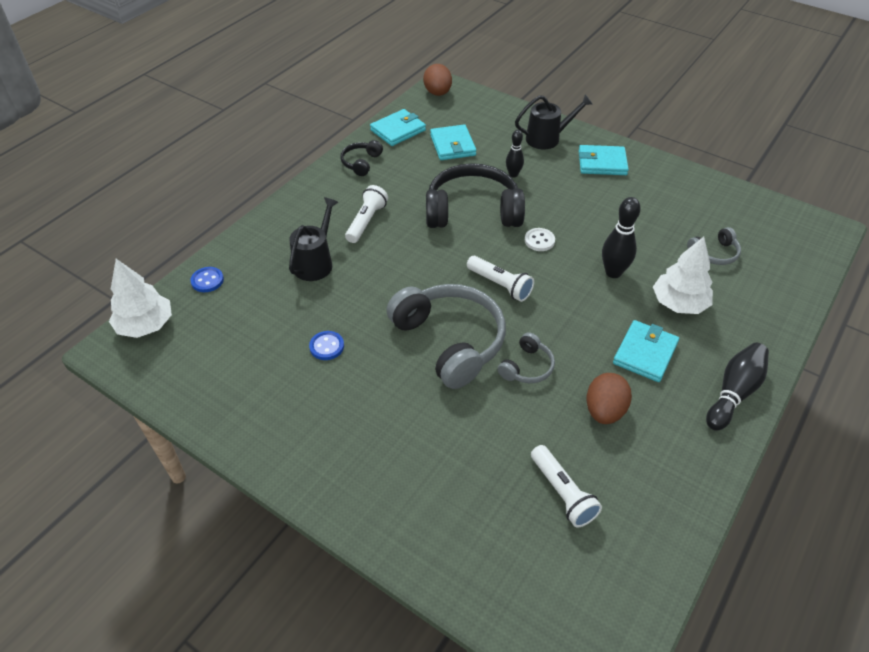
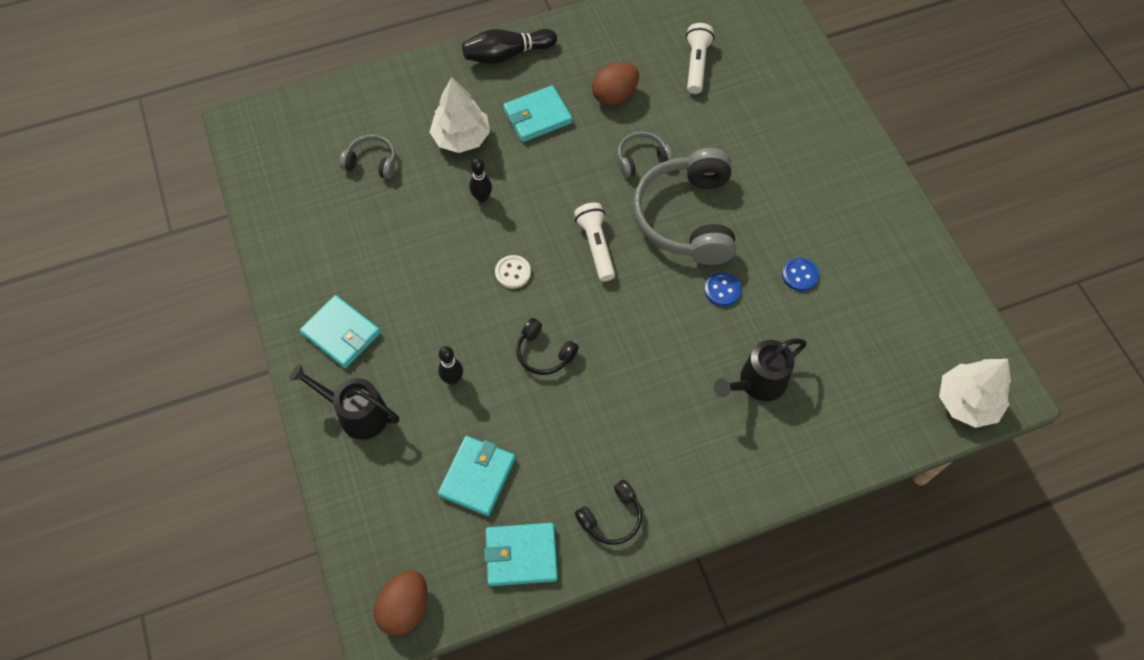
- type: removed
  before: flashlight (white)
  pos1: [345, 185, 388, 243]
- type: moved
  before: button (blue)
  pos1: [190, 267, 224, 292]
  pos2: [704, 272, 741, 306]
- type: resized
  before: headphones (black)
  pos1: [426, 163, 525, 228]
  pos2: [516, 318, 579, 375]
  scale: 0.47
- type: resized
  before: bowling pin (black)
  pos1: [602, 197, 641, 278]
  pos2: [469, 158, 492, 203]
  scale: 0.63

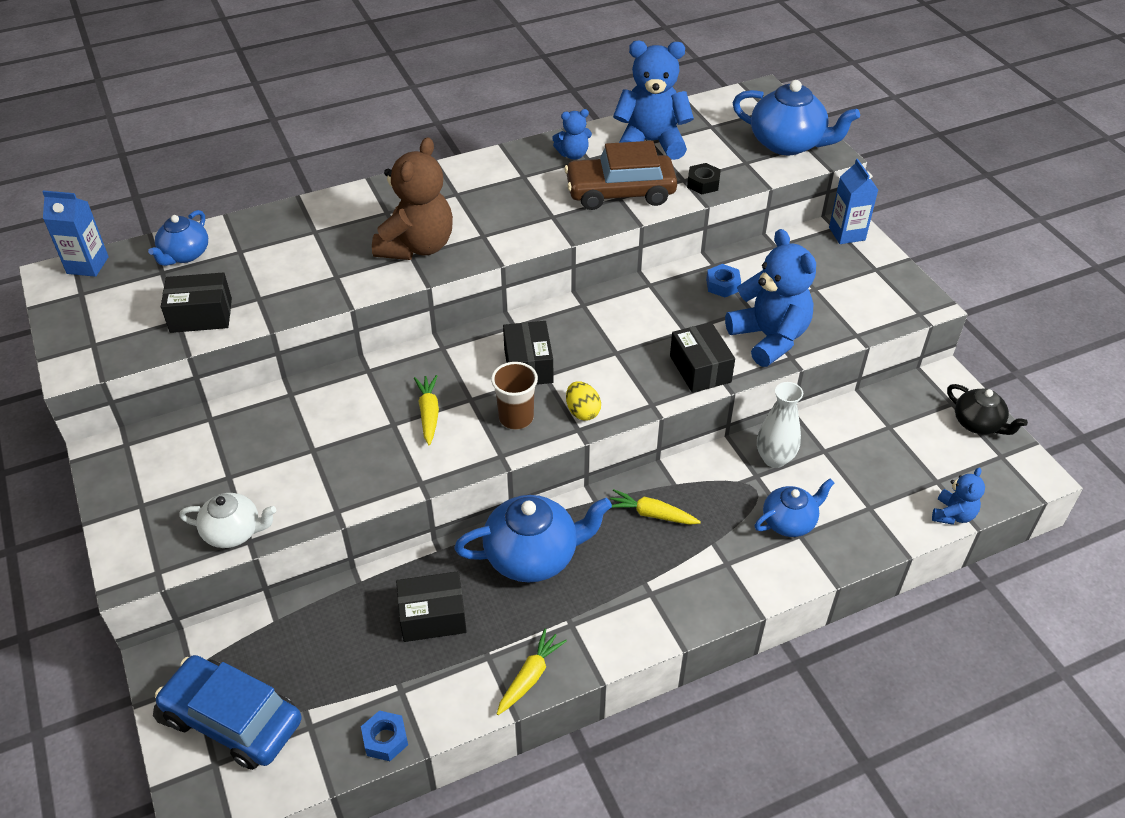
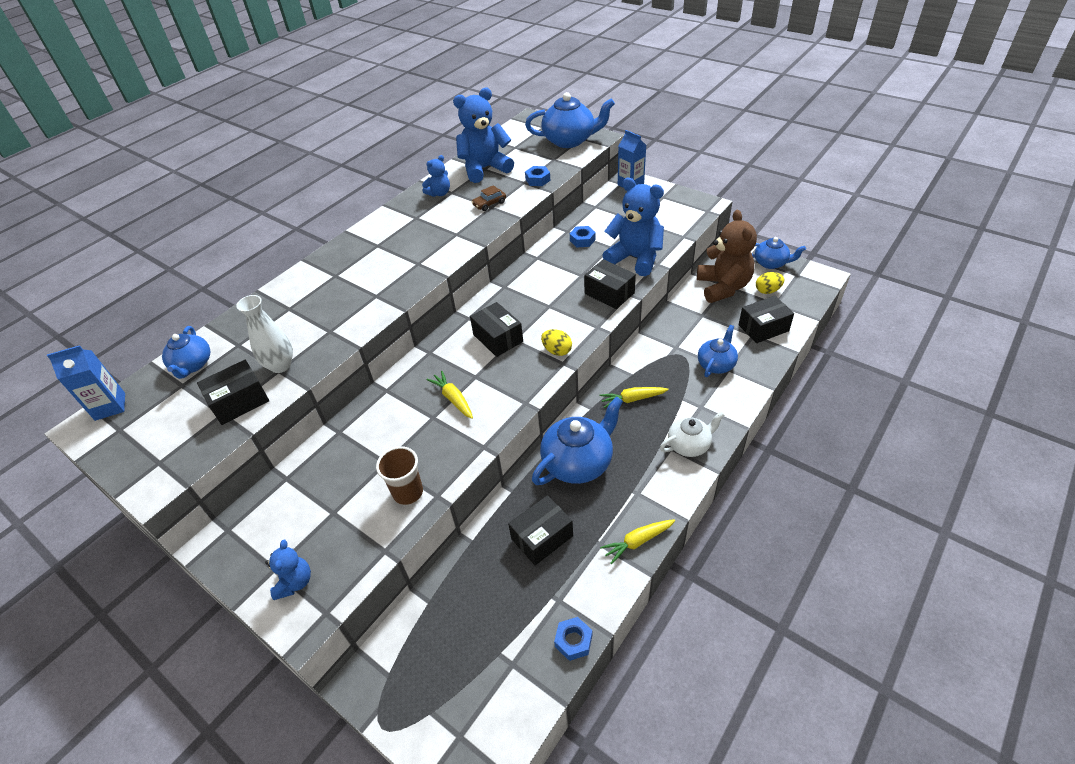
- type: removed
  before: car (blue)
  pos1: [155, 655, 302, 770]
- type: added
  after: box (black)
  pos2: [738, 296, 794, 343]
- type: added
  after: egg (yellow)
  pos2: [756, 272, 784, 294]
- type: moved
  before: teapot (white)
  pos1: [179, 493, 276, 548]
  pos2: [660, 412, 724, 457]
- type: moved
  before: teddy bear (brown)
  pos1: [372, 137, 453, 260]
  pos2: [697, 210, 757, 303]
- type: moved
  before: cup (brown)
  pos1: [491, 362, 538, 430]
  pos2: [376, 446, 423, 505]
- type: moved
  before: vase (white)
  pos1: [757, 382, 803, 468]
  pos2: [236, 295, 293, 373]
- type: moved
  before: teddy bear (blue)
  pos1: [932, 467, 985, 525]
  pos2: [265, 540, 311, 600]
- type: recoloured
  before: nut (black)
  after: nut (blue)
  pos1: [687, 163, 721, 194]
  pos2: [525, 166, 550, 186]
- type: recoloured
  before: teapot (black)
  after: teapot (blue)
  pos1: [947, 384, 1028, 435]
  pos2: [752, 237, 806, 269]
- type: turned
  before: carrot (yellow)
  pos1: [497, 629, 567, 715]
  pos2: [600, 519, 675, 564]
  turn: -120
- type: resized
  before: car (brown)
  pos1: [564, 141, 677, 210]
  pos2: [472, 185, 506, 211]
  scale: 0.43

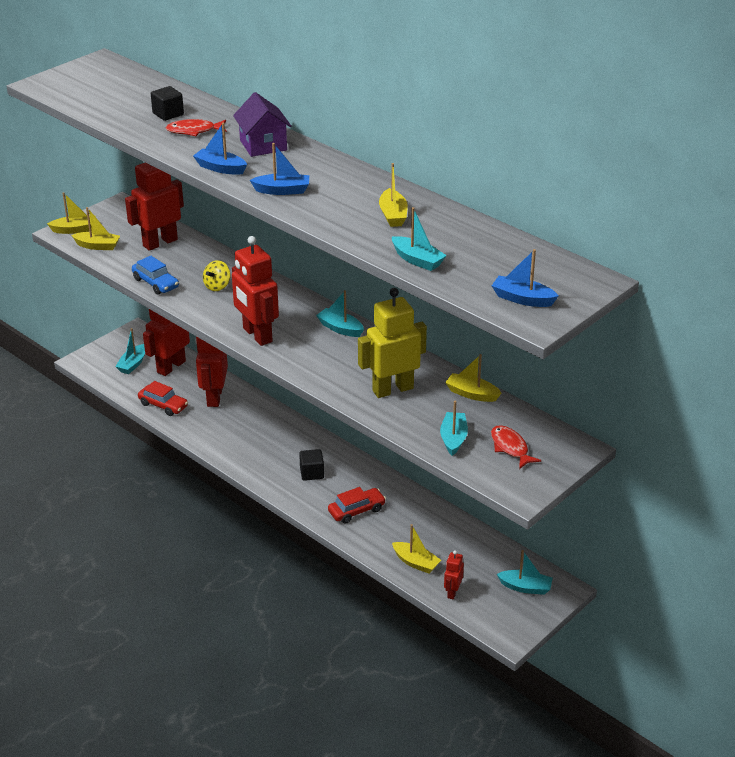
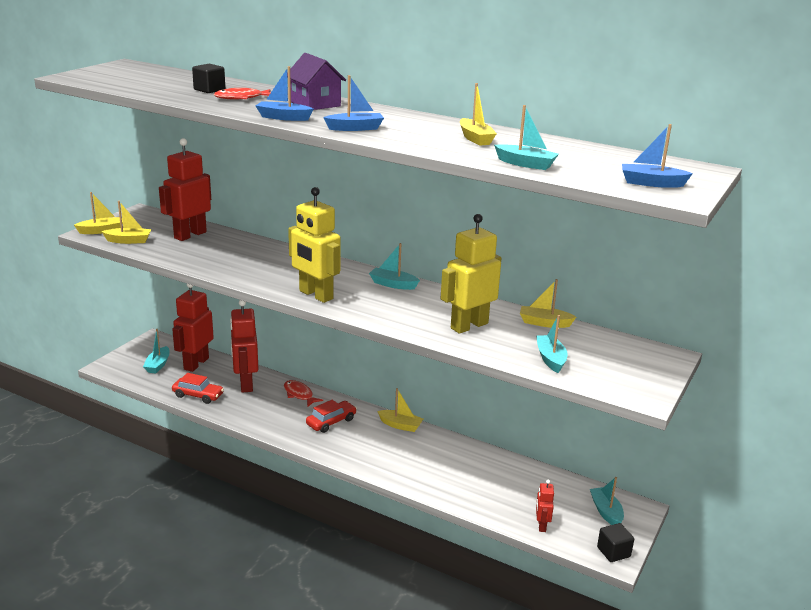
- type: removed
  before: car (blue)
  pos1: [132, 256, 179, 295]
- type: removed
  before: spinning top (yellow)
  pos1: [203, 260, 230, 291]
- type: moved
  before: cube (black)
  pos1: [299, 449, 324, 481]
  pos2: [597, 523, 634, 562]
- type: moved
  before: car (red)
  pos1: [328, 487, 386, 524]
  pos2: [306, 400, 357, 433]
- type: moved
  before: boat (yellow)
  pos1: [392, 524, 441, 574]
  pos2: [377, 388, 423, 432]
- type: moved
  before: fish (red)
  pos1: [491, 425, 541, 469]
  pos2: [284, 380, 323, 407]
- type: recoloured
  before: robot (red)
  after: robot (yellow)
  pos1: [232, 236, 279, 346]
  pos2: [288, 187, 341, 303]
- type: turned
  before: boat (turquoise)
  pos1: [497, 550, 553, 595]
  pos2: [590, 477, 624, 525]
  turn: -105

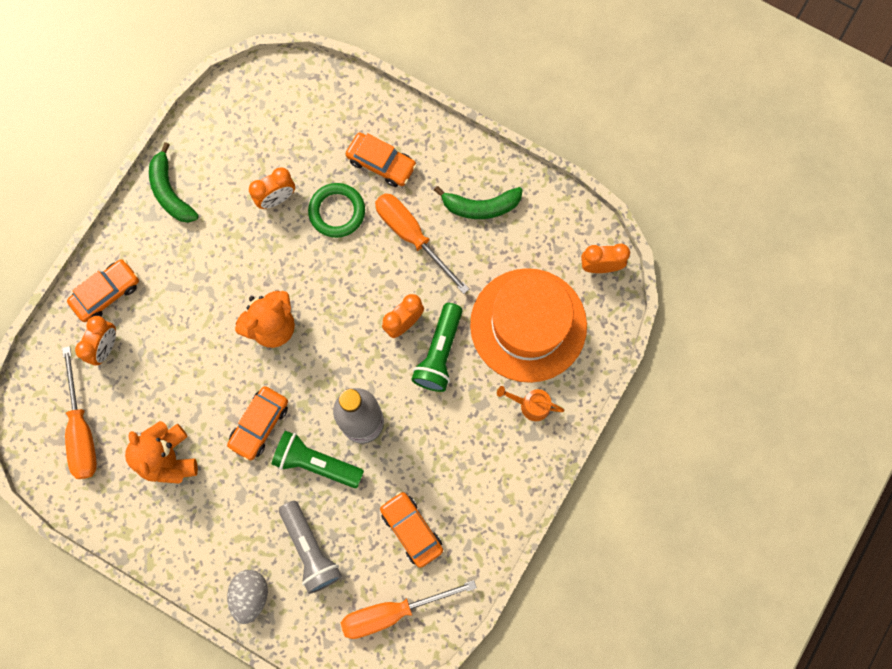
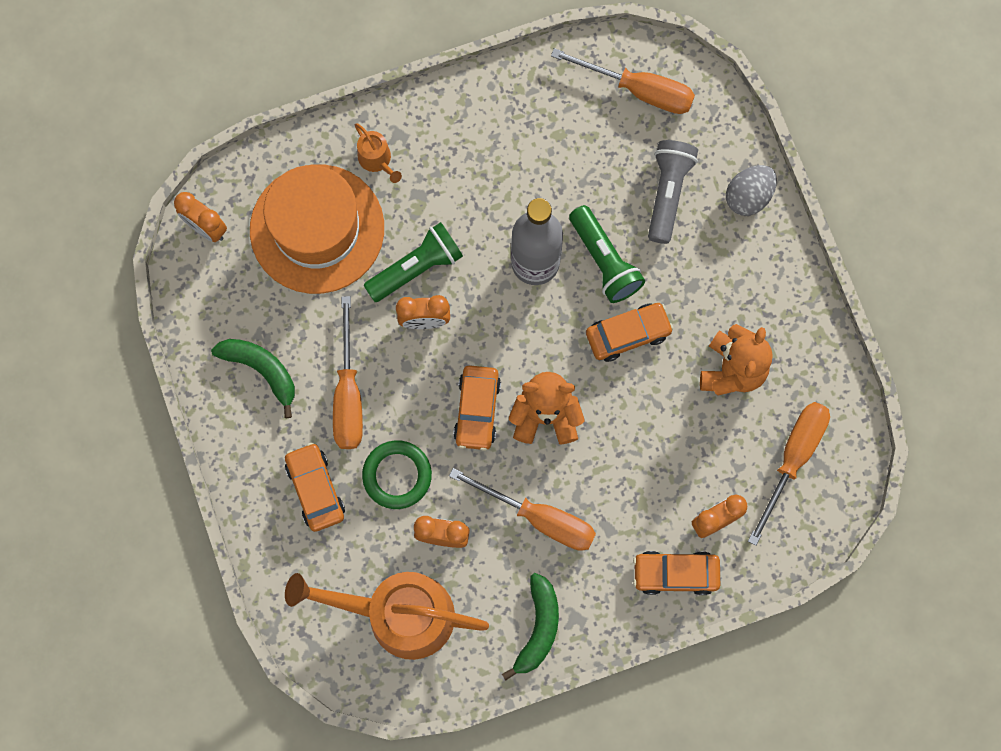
- type: added
  after: watering can (orange)
  pos2: [285, 572, 489, 660]
- type: added
  after: screwdriver (orange)
  pos2: [449, 468, 596, 551]
- type: moved
  before: car (orange)
  pos1: [380, 491, 443, 568]
  pos2: [453, 365, 501, 451]

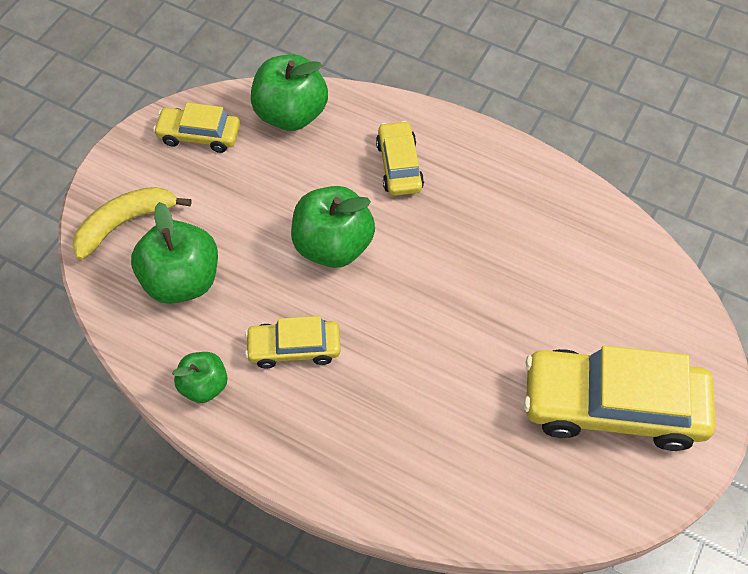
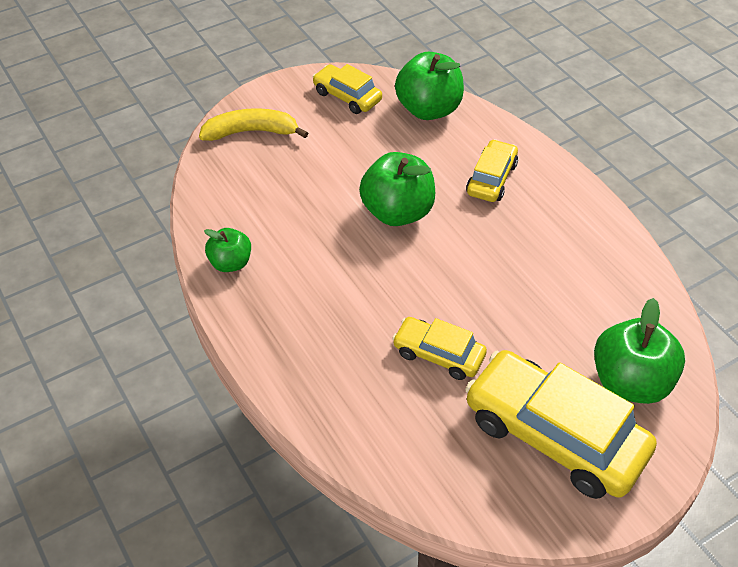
- type: moved
  before: apple (green)
  pos1: [131, 202, 218, 304]
  pos2: [594, 298, 685, 404]
- type: moved
  before: car (yellow)
  pos1: [245, 316, 341, 368]
  pos2: [392, 317, 487, 380]

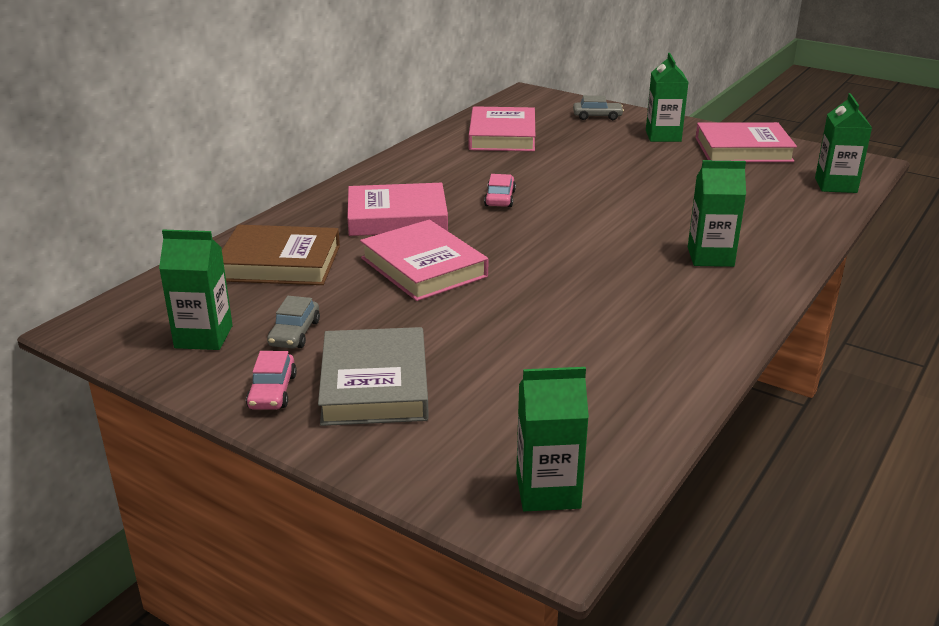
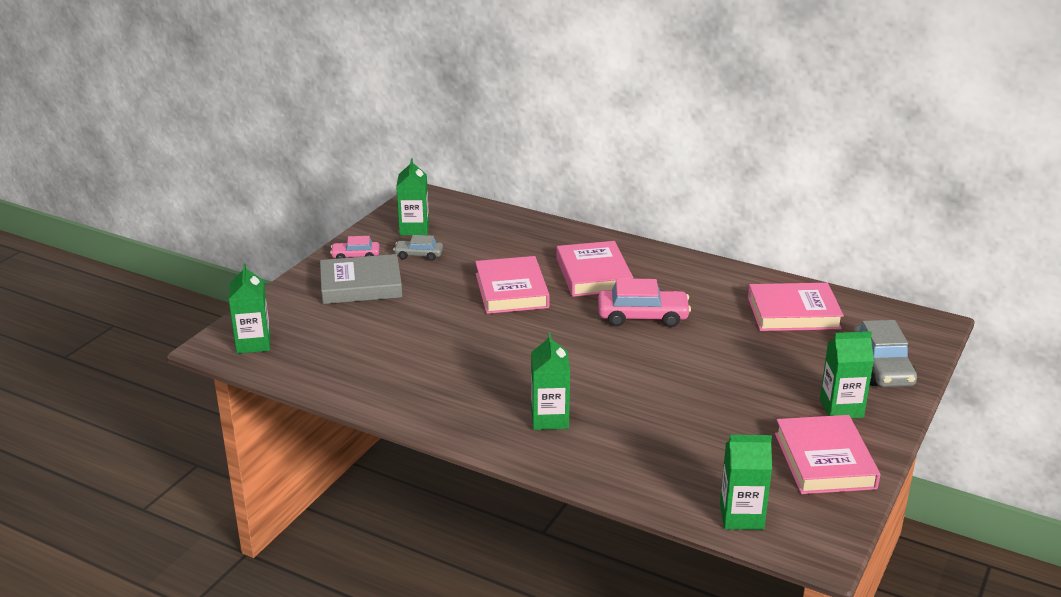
- type: removed
  before: book (brown)
  pos1: [222, 225, 340, 285]
- type: turned
  before: book (pink)
  pos1: [360, 220, 488, 301]
  pos2: [475, 256, 550, 314]
  turn: -60
- type: resized
  before: car (pink)
  pos1: [484, 174, 516, 207]
  pos2: [598, 278, 691, 327]
  scale: 1.74
- type: resized
  before: car (grey)
  pos1: [573, 95, 624, 120]
  pos2: [853, 320, 917, 387]
  scale: 1.74

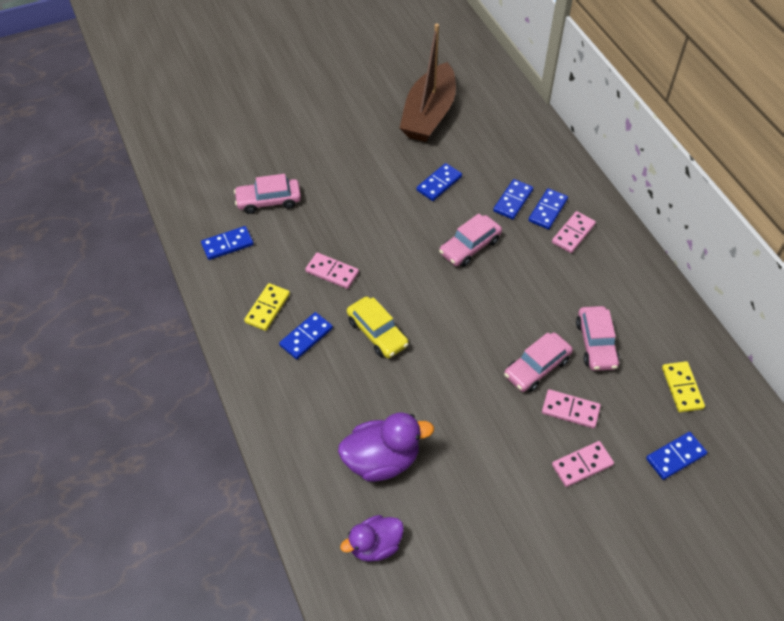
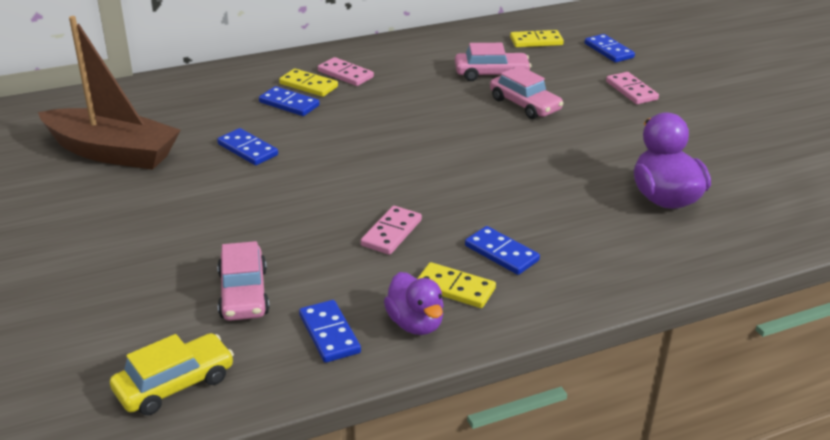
- type: removed
  before: car (pink)
  pos1: [439, 213, 502, 267]
- type: removed
  before: domino (pink)
  pos1: [542, 389, 601, 429]
- type: moved
  before: duck (purple)
  pos1: [340, 515, 404, 562]
  pos2: [384, 272, 444, 335]
- type: moved
  before: car (yellow)
  pos1: [347, 296, 409, 358]
  pos2: [110, 333, 234, 415]
- type: recoloured
  before: domino (blue)
  after: domino (yellow)
  pos1: [528, 188, 568, 229]
  pos2: [279, 69, 338, 97]

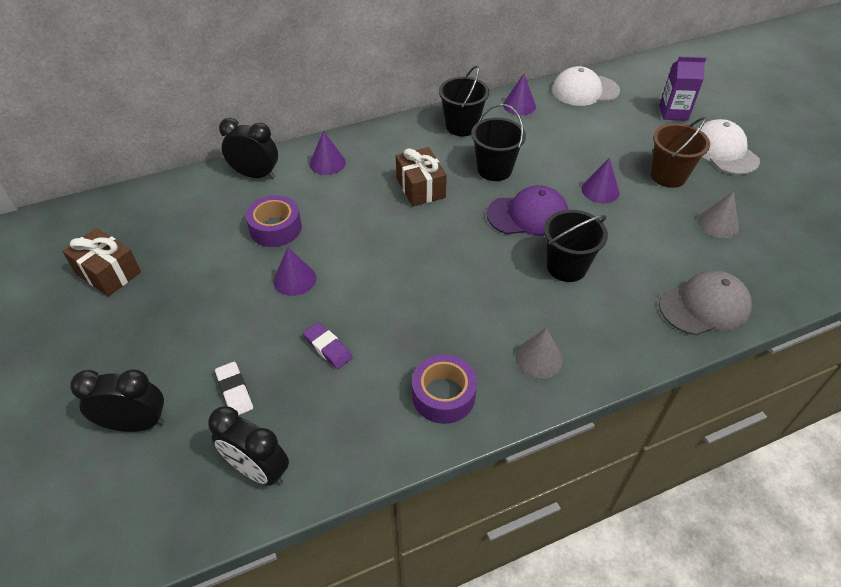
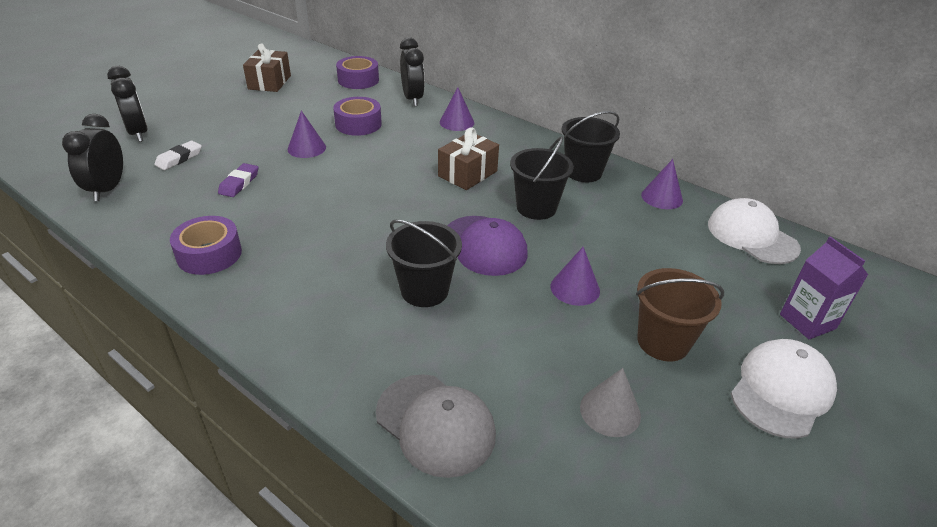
- type: removed
  before: cone (grey)
  pos1: [515, 328, 563, 379]
- type: added
  after: tape (purple)
  pos2: [336, 56, 379, 89]

